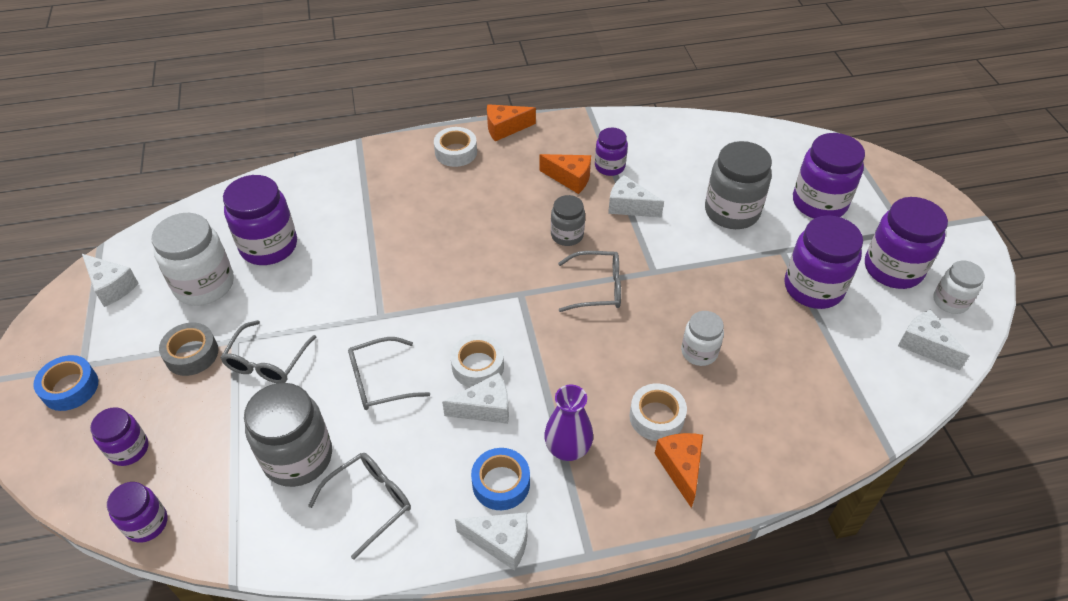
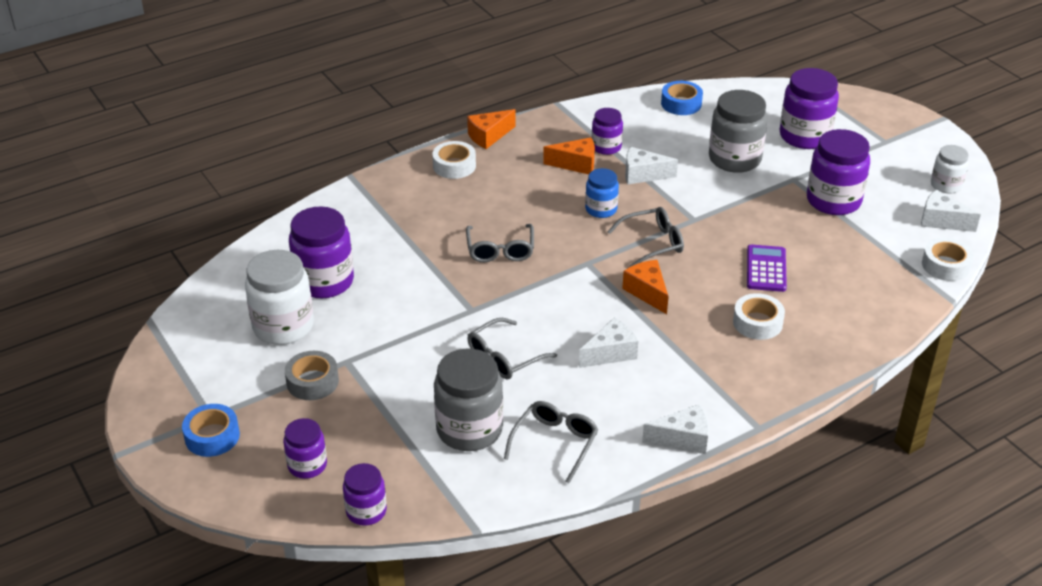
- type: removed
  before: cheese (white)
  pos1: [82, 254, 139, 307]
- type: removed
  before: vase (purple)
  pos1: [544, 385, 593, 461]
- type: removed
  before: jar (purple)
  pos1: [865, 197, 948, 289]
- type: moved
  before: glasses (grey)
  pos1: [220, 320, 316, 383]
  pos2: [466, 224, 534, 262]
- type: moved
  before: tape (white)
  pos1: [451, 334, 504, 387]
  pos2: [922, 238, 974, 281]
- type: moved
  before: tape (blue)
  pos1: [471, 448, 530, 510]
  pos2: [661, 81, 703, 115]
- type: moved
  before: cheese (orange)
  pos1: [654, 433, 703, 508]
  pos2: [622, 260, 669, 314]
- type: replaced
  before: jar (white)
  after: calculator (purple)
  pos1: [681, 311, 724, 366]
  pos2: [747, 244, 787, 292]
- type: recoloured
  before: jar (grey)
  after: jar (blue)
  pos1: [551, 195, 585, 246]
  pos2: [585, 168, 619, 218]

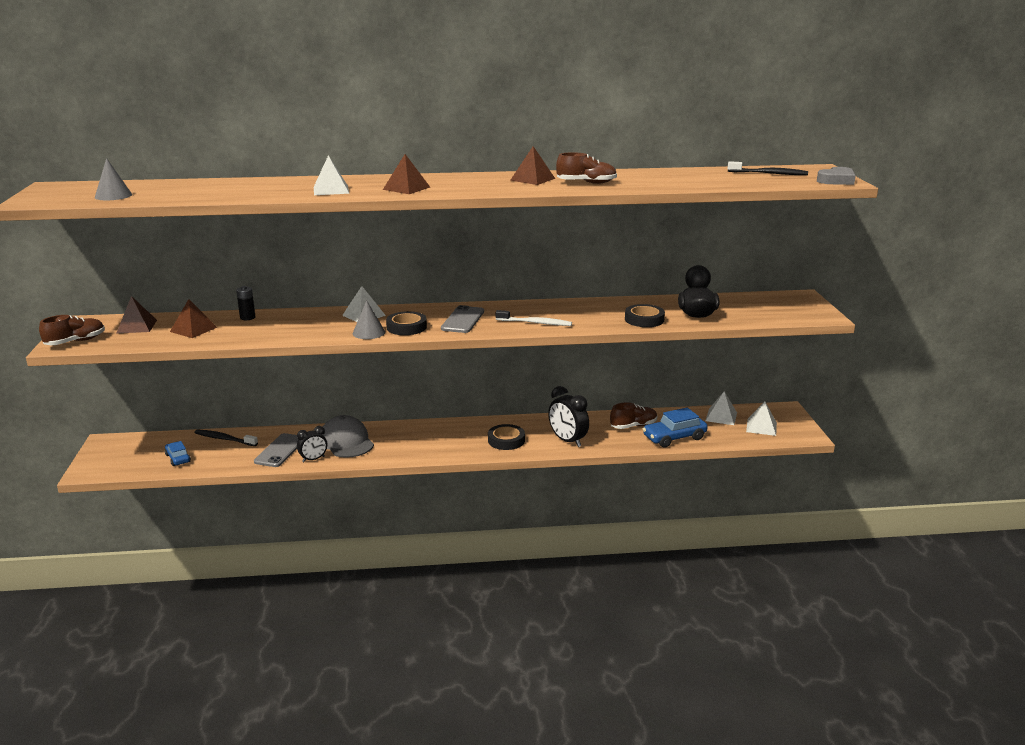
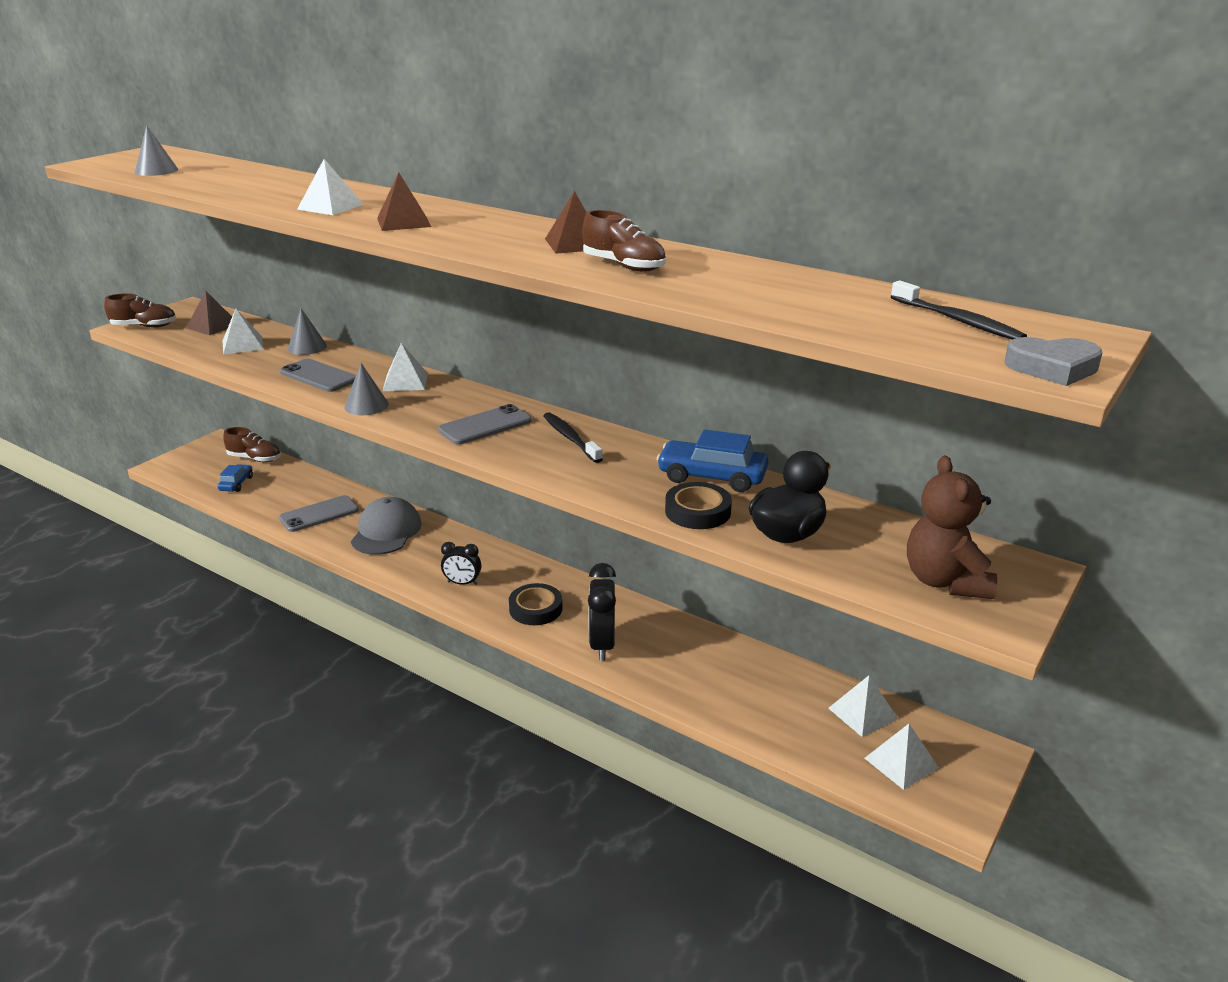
- type: removed
  before: tape (black)
  pos1: [386, 311, 427, 335]
- type: removed
  before: toothbrush (white)
  pos1: [496, 310, 572, 326]
- type: added
  after: phone (grey)
  pos2: [280, 359, 356, 392]
- type: added
  after: teddy bear (brown)
  pos2: [907, 456, 997, 599]
- type: moved
  before: toothbrush (black)
  pos1: [195, 430, 258, 446]
  pos2: [543, 412, 603, 463]
- type: moved
  before: clock (black)
  pos1: [297, 426, 327, 462]
  pos2: [441, 542, 481, 585]
- type: moved
  before: shoe (brown)
  pos1: [610, 402, 657, 429]
  pos2: [223, 427, 281, 462]
- type: moved
  before: car (blue)
  pos1: [643, 408, 708, 448]
  pos2: [657, 429, 768, 492]
- type: replaced
  before: battery (black)
  after: cone (grey)
  pos1: [236, 286, 255, 320]
  pos2: [287, 308, 327, 355]
- type: recoloured
  before: pyramid (brown)
  after: pyramid (white)
  pos1: [170, 299, 217, 338]
  pos2: [222, 308, 264, 355]

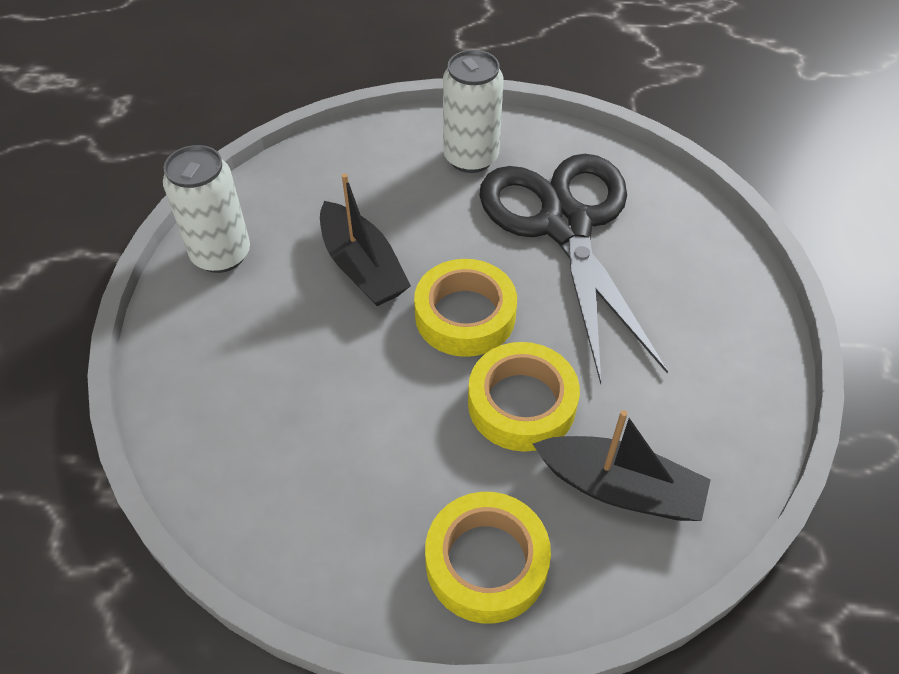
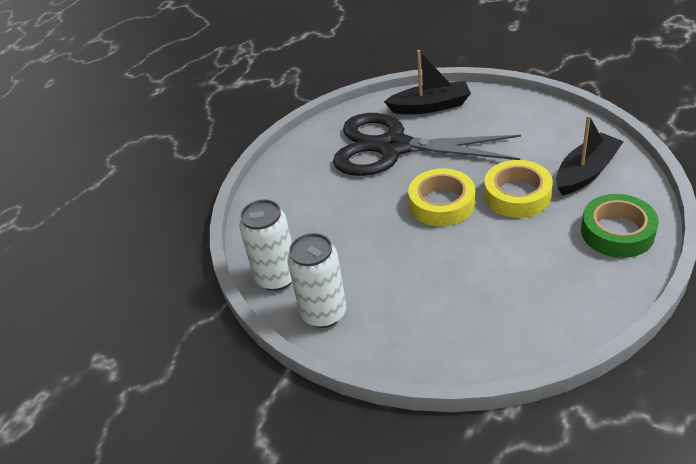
- type: moved
  before: boat (black)
  pos1: [320, 174, 411, 306]
  pos2: [384, 50, 471, 114]
- type: moved
  before: can (white)
  pos1: [443, 50, 504, 173]
  pos2: [239, 199, 292, 291]
- type: recoloured
  before: tape (yellow)
  after: tape (green)
  pos1: [425, 492, 551, 623]
  pos2: [581, 194, 659, 258]

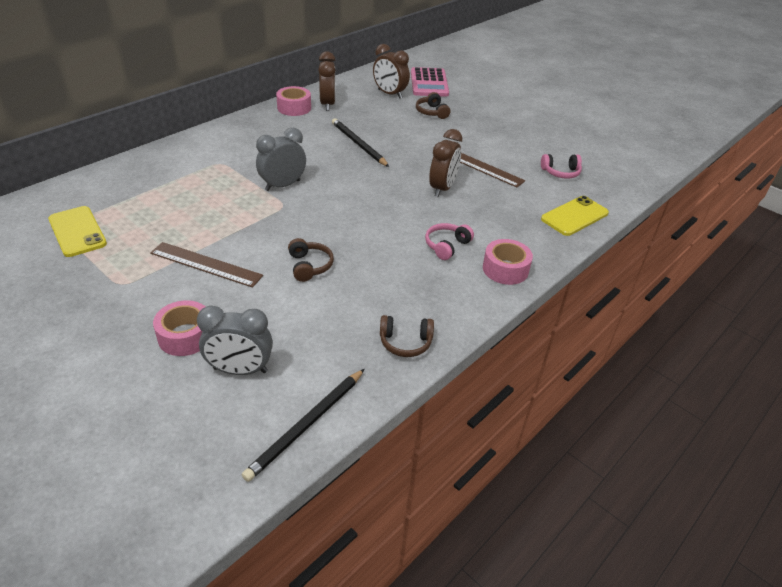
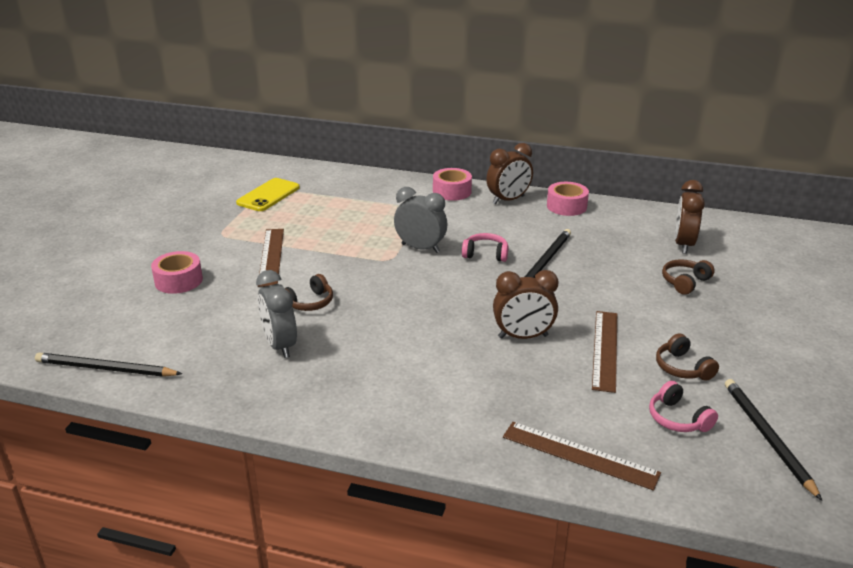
- type: removed
  before: calculator (pink)
  pos1: [411, 67, 449, 97]
- type: added
  after: pencil (black)
  pos2: [725, 379, 822, 501]
- type: moved
  before: clock (grey)
  pos1: [197, 306, 273, 375]
  pos2: [256, 270, 297, 358]
- type: moved
  before: clock (brown)
  pos1: [318, 52, 335, 111]
  pos2: [486, 143, 533, 204]
- type: moved
  before: headphones (brown)
  pos1: [380, 315, 434, 357]
  pos2: [656, 333, 719, 381]
- type: moved
  before: headphones (pink)
  pos1: [425, 223, 474, 260]
  pos2: [462, 233, 508, 262]
- type: moved
  before: tape (pink)
  pos1: [483, 239, 533, 285]
  pos2: [433, 168, 472, 201]
- type: replaced
  before: phone (yellow)
  after: ruler (brown)
  pos1: [541, 196, 609, 236]
  pos2: [503, 422, 661, 491]

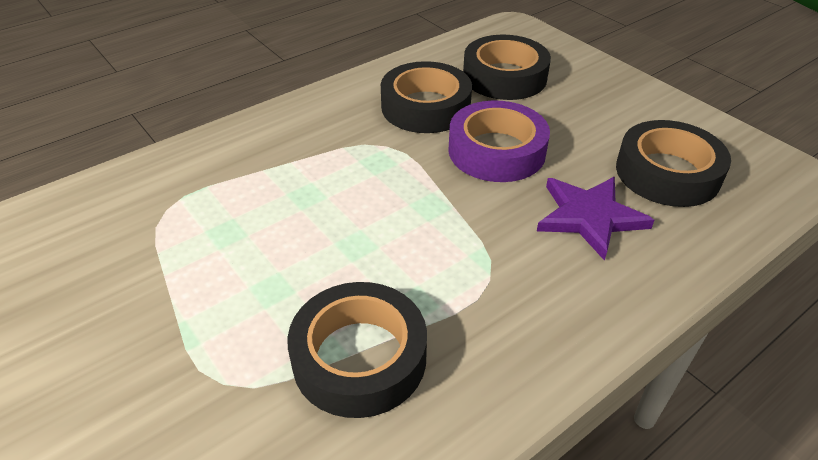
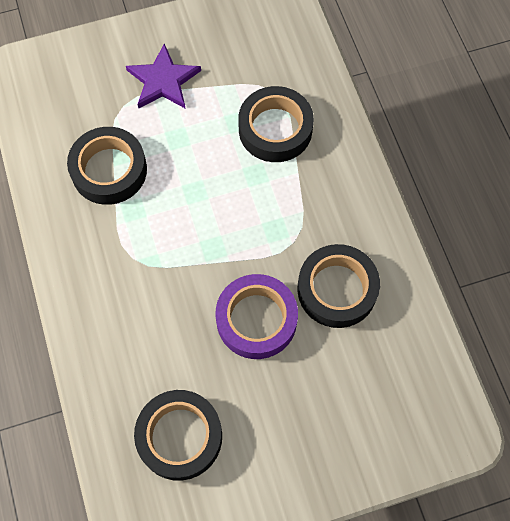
- type: moved
  before: tape (black)
  pos1: [463, 35, 551, 100]
  pos2: [238, 86, 314, 162]
- type: moved
  before: star (purple)
  pos1: [537, 177, 654, 261]
  pos2: [126, 43, 201, 109]

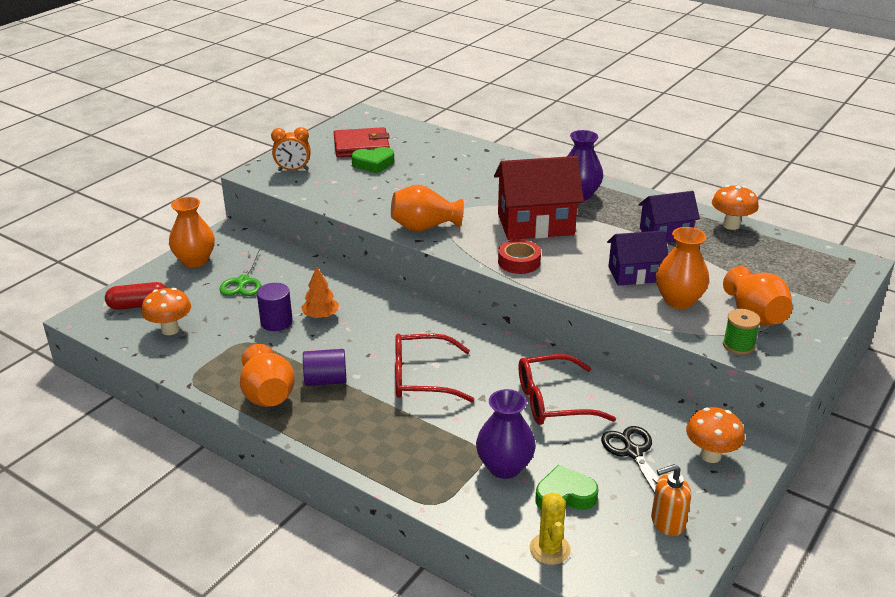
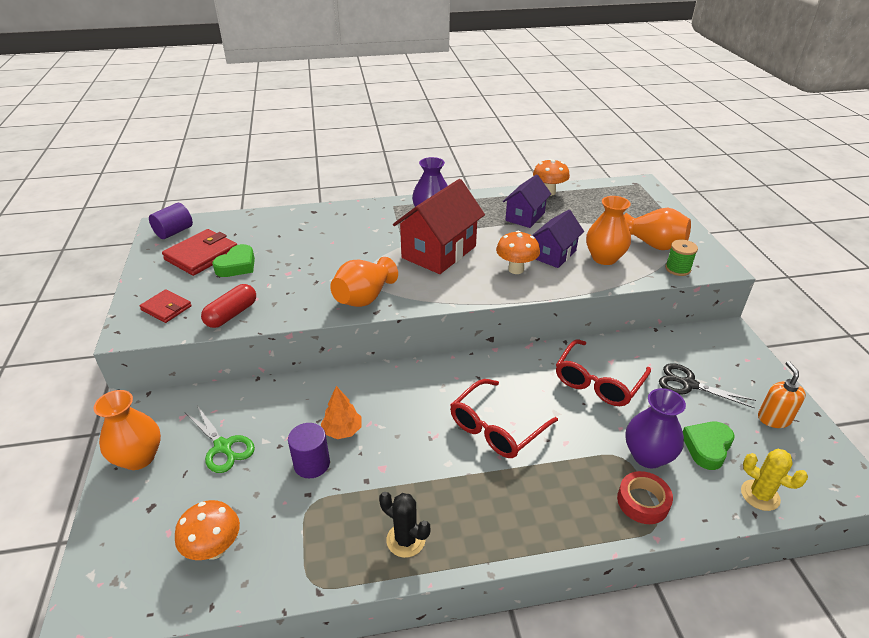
- type: moved
  before: capsule (red)
  pos1: [105, 282, 167, 310]
  pos2: [201, 284, 256, 328]
- type: moved
  before: cylinder (purple)
  pos1: [303, 349, 347, 386]
  pos2: [149, 203, 193, 239]
- type: moved
  before: tape (red)
  pos1: [498, 240, 541, 274]
  pos2: [617, 471, 673, 524]
- type: moved
  before: mushroom (orange)
  pos1: [686, 407, 745, 463]
  pos2: [496, 231, 540, 274]
- type: replaced
  before: vase (orange)
  after: cactus (black)
  pos1: [240, 344, 295, 407]
  pos2: [379, 492, 430, 558]
- type: replaced
  before: clock (orange)
  after: wallet (red)
  pos1: [271, 127, 311, 171]
  pos2: [139, 289, 192, 323]
- type: turned
  before: soap dispenser (orange)
  pos1: [651, 464, 691, 536]
  pos2: [758, 361, 806, 428]
  turn: 150

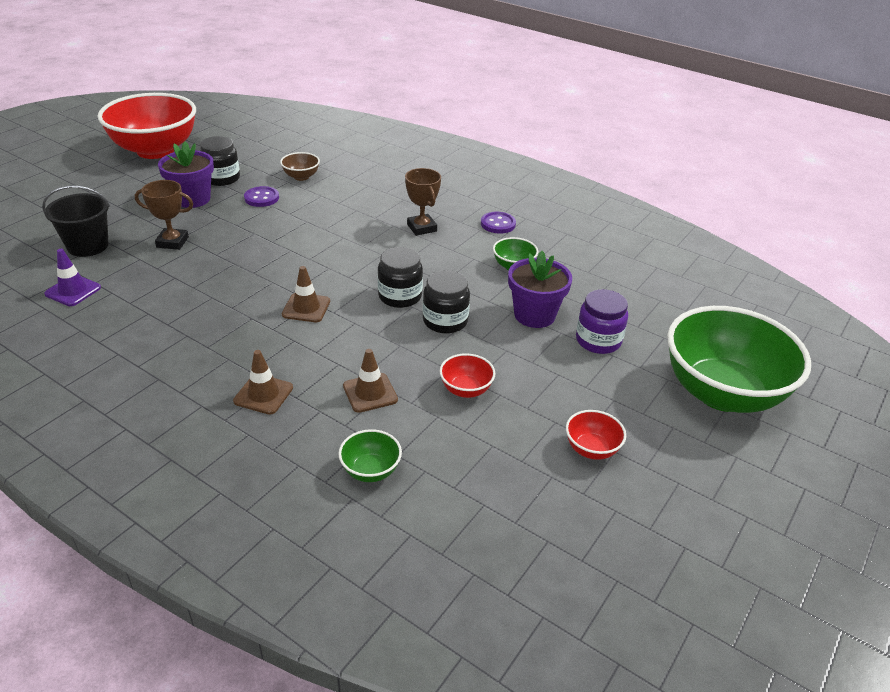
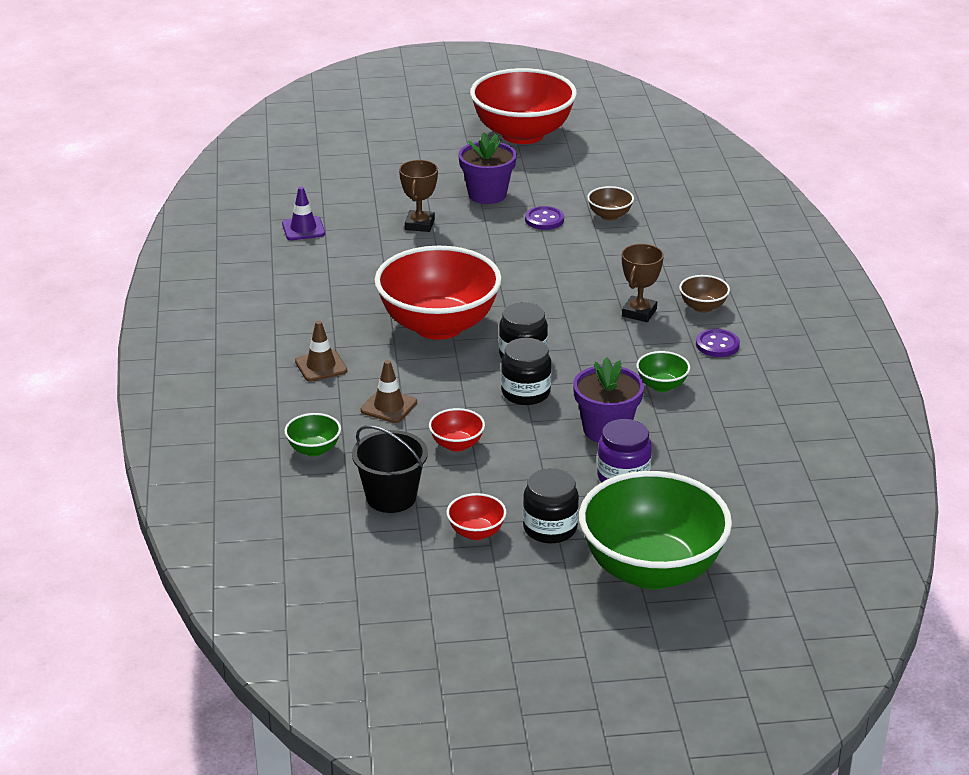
- type: added
  after: bowl (brown)
  pos2: [679, 275, 730, 313]
- type: moved
  before: bucket (black)
  pos1: [42, 186, 110, 257]
  pos2: [352, 425, 428, 513]
- type: moved
  before: jar (black)
  pos1: [200, 136, 240, 186]
  pos2: [523, 468, 579, 543]
- type: replaced
  before: traffic cone (brown)
  after: bowl (red)
  pos1: [282, 266, 330, 322]
  pos2: [374, 246, 502, 340]
- type: turned
  before: trophy (brown)
  pos1: [135, 180, 193, 250]
  pos2: [399, 160, 438, 232]
  turn: 45

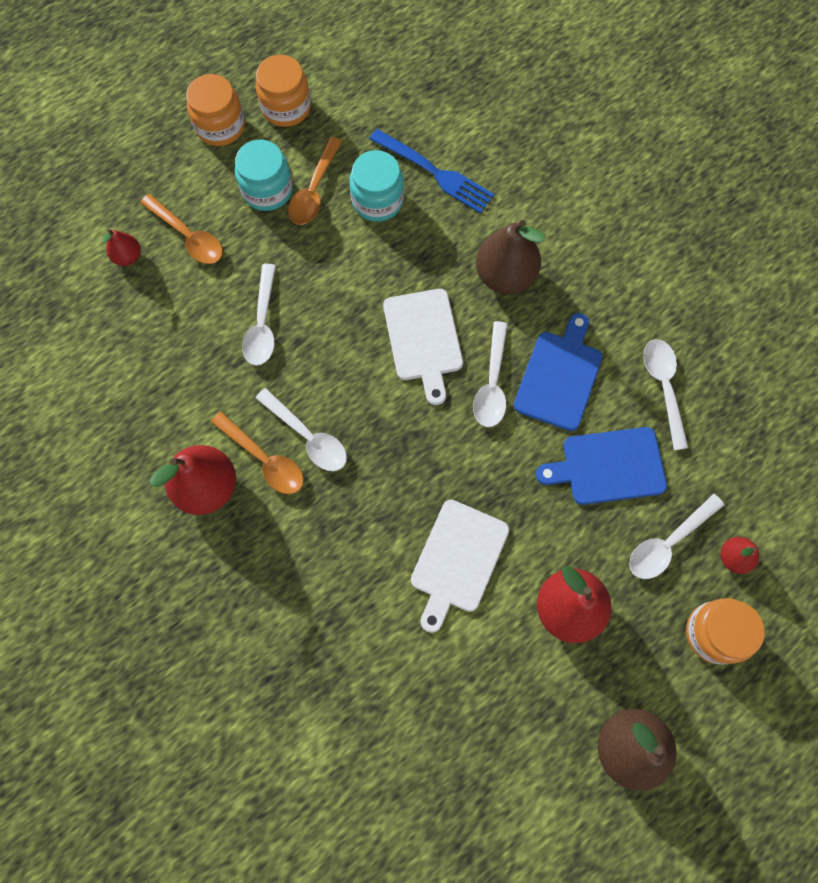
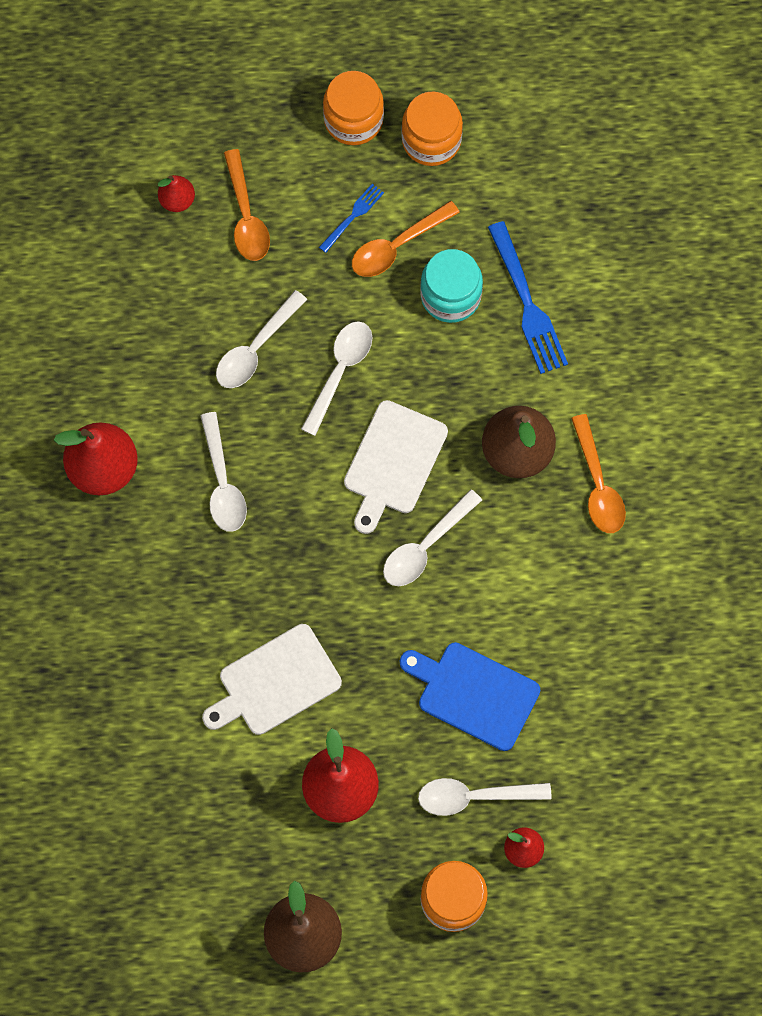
- type: removed
  before: cutting board (blue)
  pos1: [513, 313, 603, 431]
- type: moved
  before: spoon (orange)
  pos1: [211, 412, 304, 494]
  pos2: [571, 414, 626, 533]
- type: moved
  before: spoon (white)
  pos1: [643, 339, 688, 450]
  pos2: [301, 321, 372, 436]
- type: replaced
  before: jar (turquoise)
  after: fork (blue)
  pos1: [235, 140, 293, 211]
  pos2: [319, 184, 384, 253]

